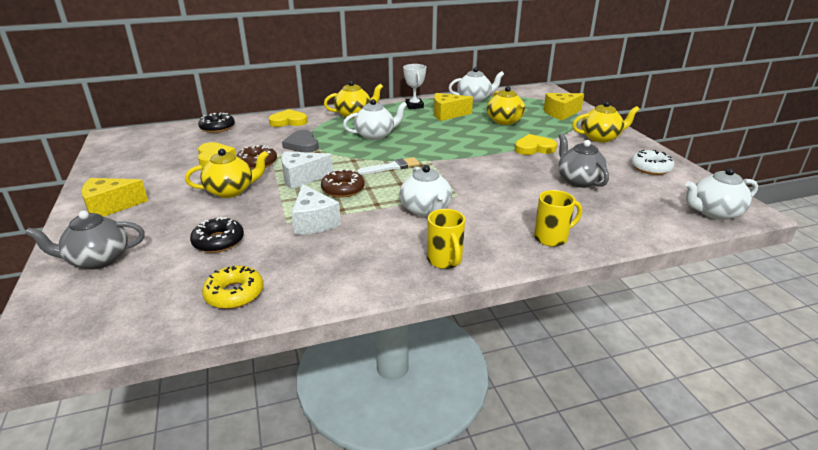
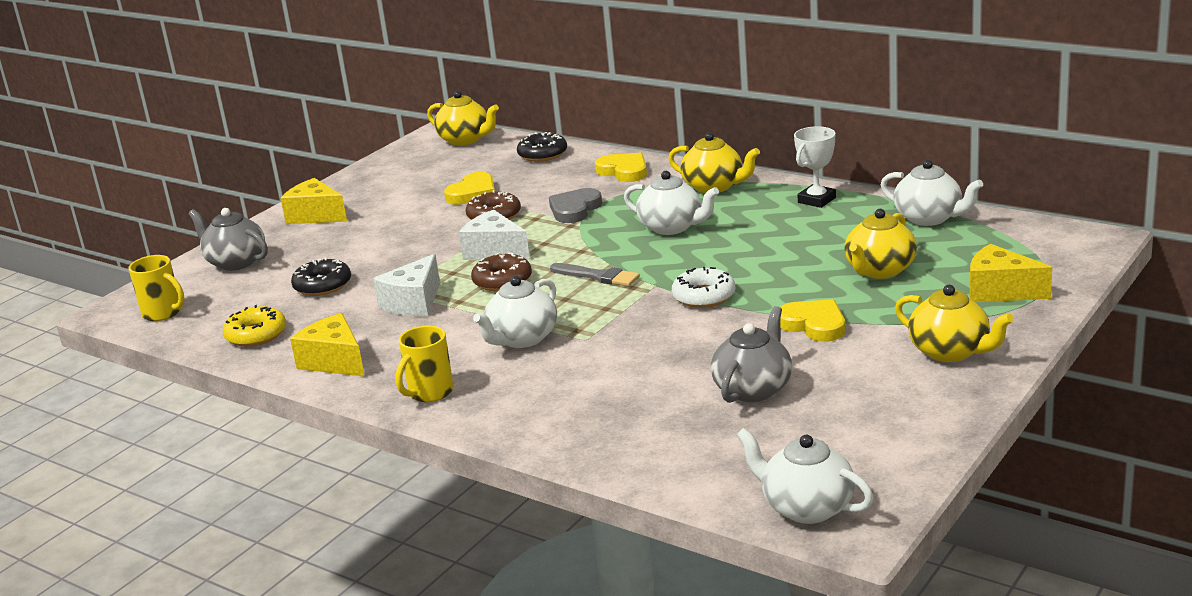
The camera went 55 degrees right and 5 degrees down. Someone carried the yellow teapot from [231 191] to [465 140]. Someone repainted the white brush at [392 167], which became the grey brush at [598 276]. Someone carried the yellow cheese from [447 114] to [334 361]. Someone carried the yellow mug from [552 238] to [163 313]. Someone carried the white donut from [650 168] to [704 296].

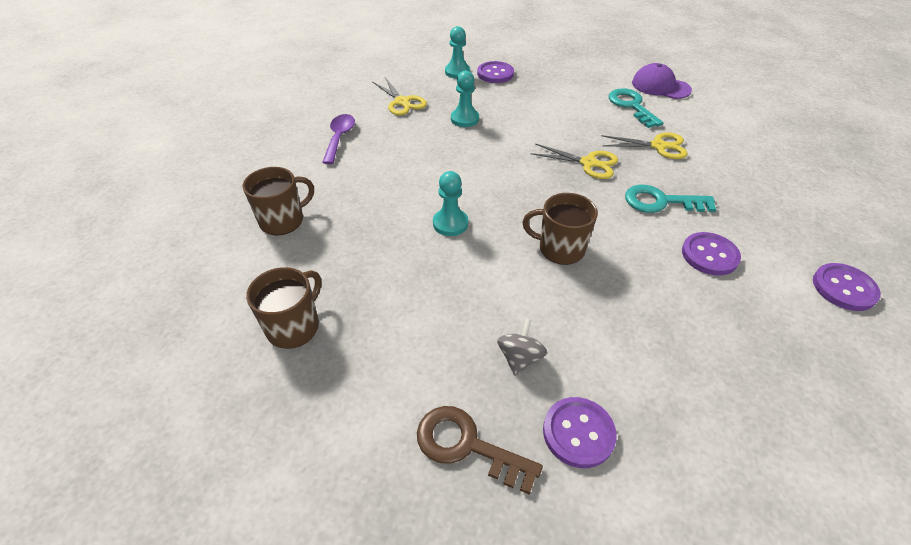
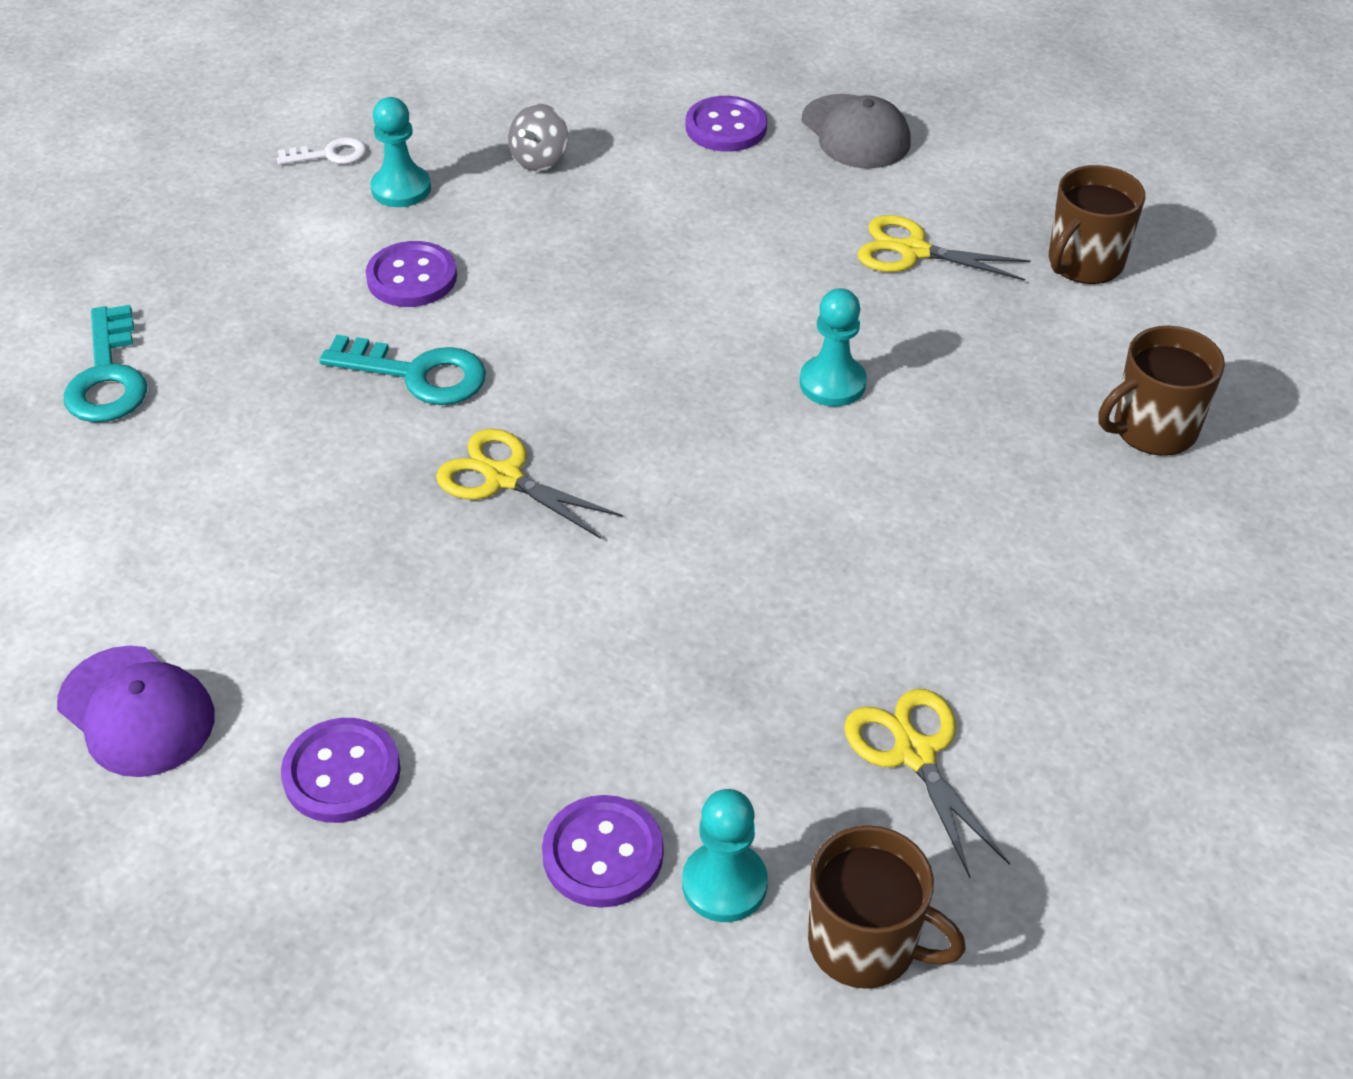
The camera went 170 degrees left and 0 degrees up. Someone took away the purple spoon at [339 138]. Someone swapped the brown key at [467 445] for the grey cap at [855 132]. Someone carried the turquoise pawn from [464 119] to [401 189]. Someone carried the grey spinning top from [519 358] to [539 159]. Someone carried the brown mug from [560 248] to [865 944]. Someone carried the yellow scissors from [658 146] to [913 251]. Someone carried the turquoise key from [631 106] to [107 377]. Someone carried the purple button from [844 288] to [342 773]. Someone put down the white key at [330 155].

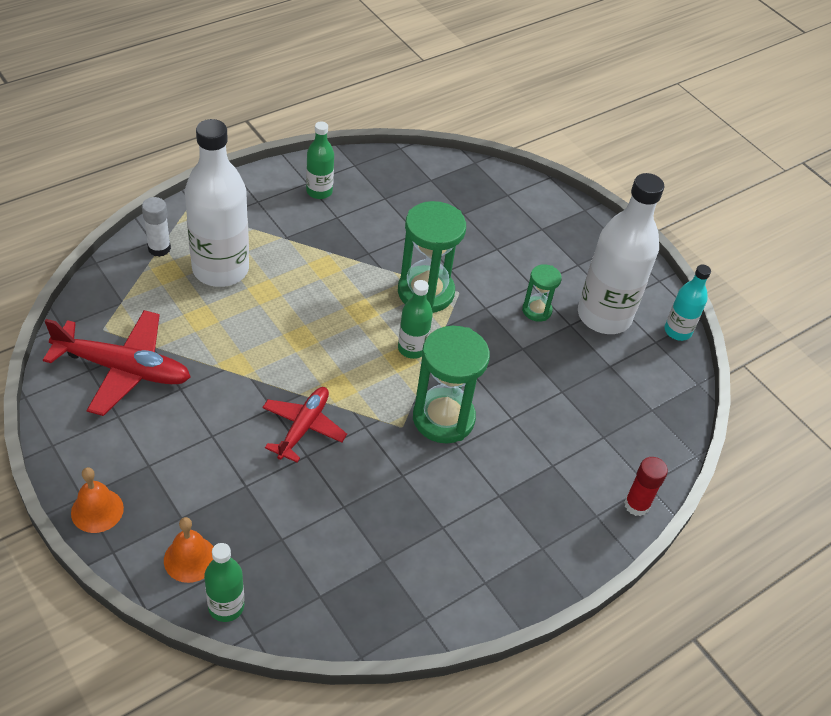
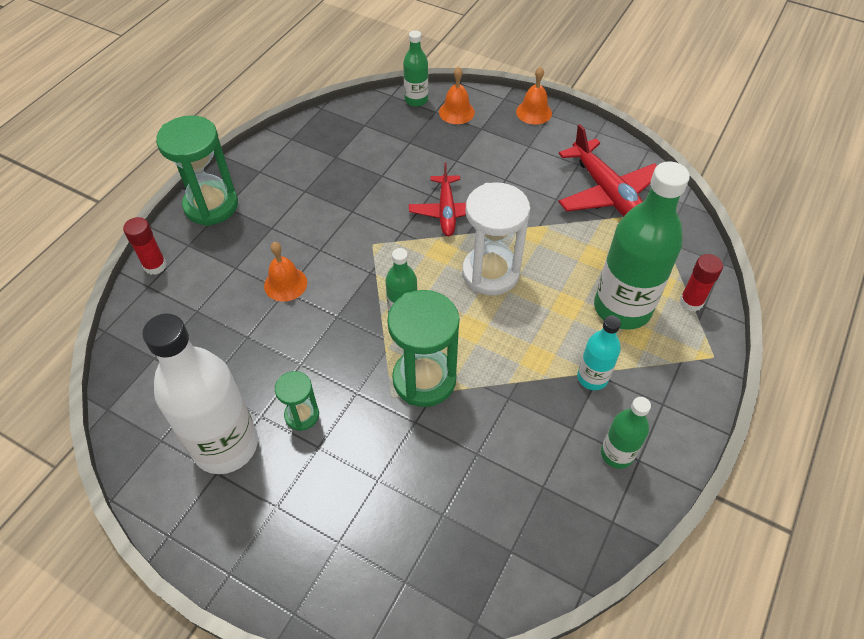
The camera went 160 degrees right and 5 degrees up. Someone rotated the red plane at [123 369] by 105 degrees counterclockwise. Someone repainted the white glue stick at [159 248], which became the red glue stick at [691 302]. Someone repainted the white bottle at [220 269], which became the green bottle at [622 308]. Someone carried the green hourglass from [443 418] to [211 205]. Someone carried the turquoise bottle from [677 331] to [592 378]. Someone put down the orange bell at [285 284]. Someone put down the white hourglass at [490 273].

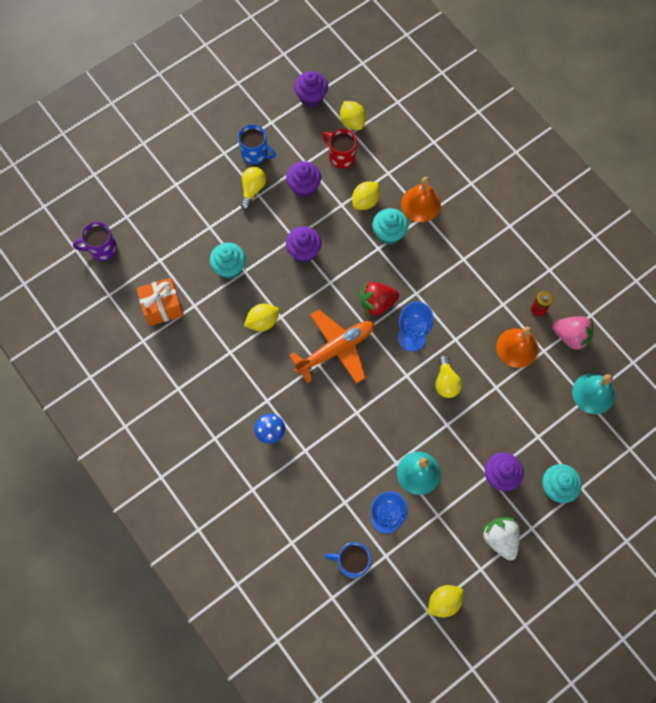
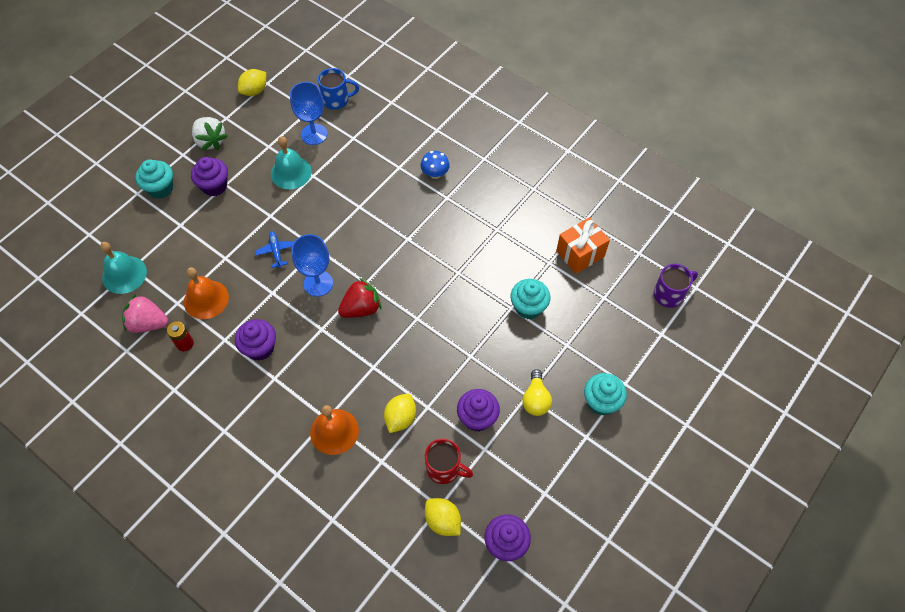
The camera went 165 degrees right and 10 degrees down. Someone took away the blue mug at [255 153]. Someone took away the yellow lemon at [263 322]. Someone carried the purple cupcake from [304 252] to [260 348]. Someone took away the orange plane at [336 349]. Someone carried the turquoise cupcake from [389 233] to [601 402]. Someone swapped the yellow light bulb at [446 382] for the blue plane at [276 251].

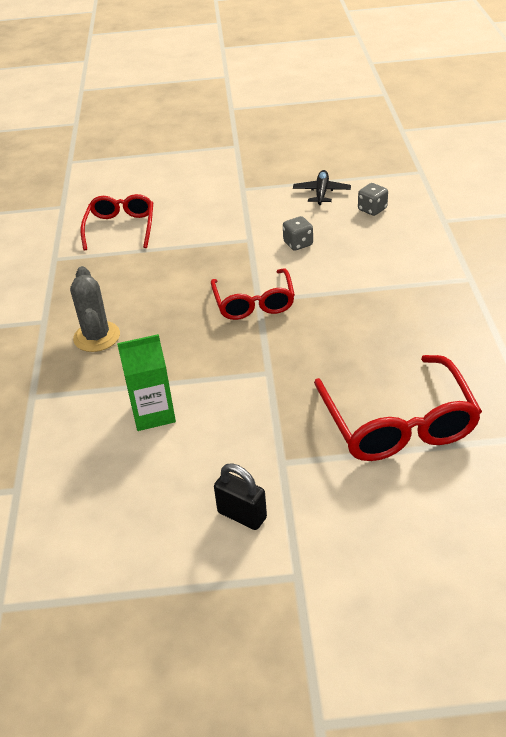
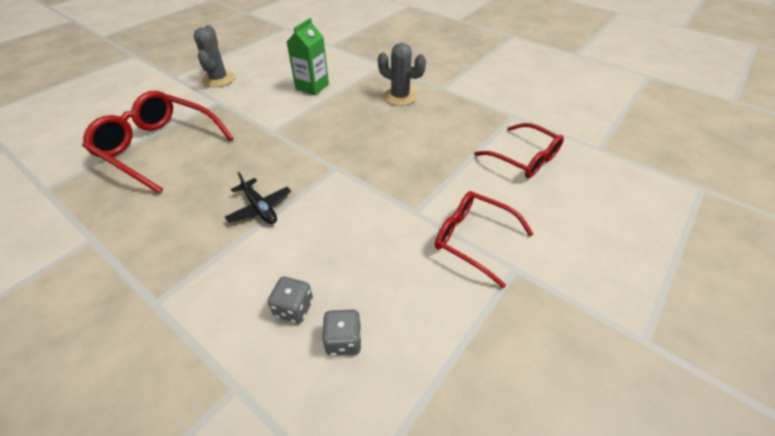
The camera went 130 degrees right and 5 degrees up. Someone carried the red glasses from [254 303] to [473 239]. Someone swapped the black padlock at [242 515] for the grey cactus at [218 79]. Someone carried the grey dice from [298 244] to [294 308]. Someone carried the black plane from [321 192] to [260 208].

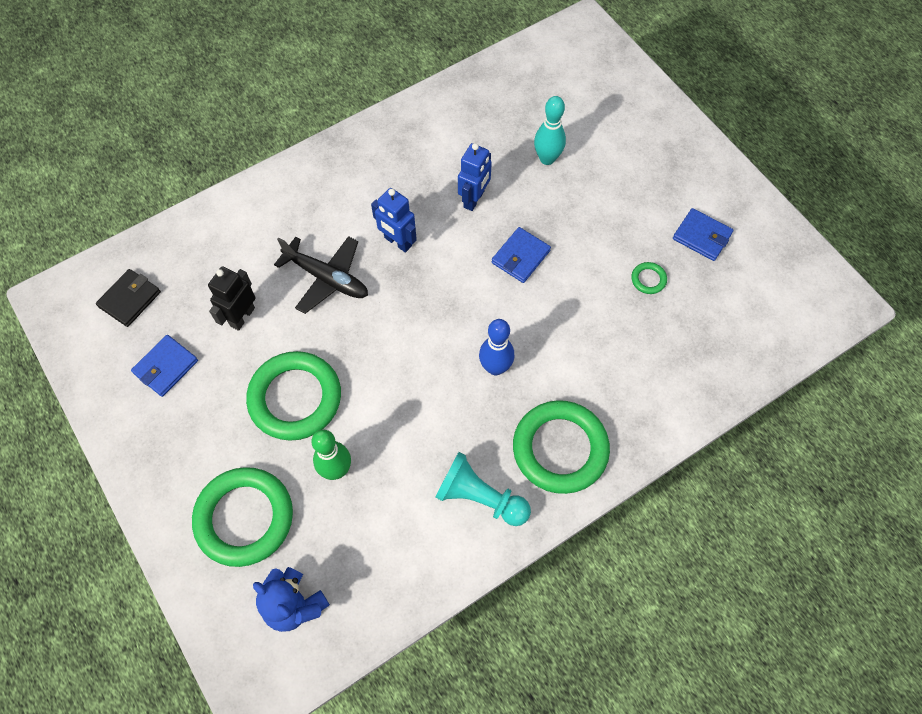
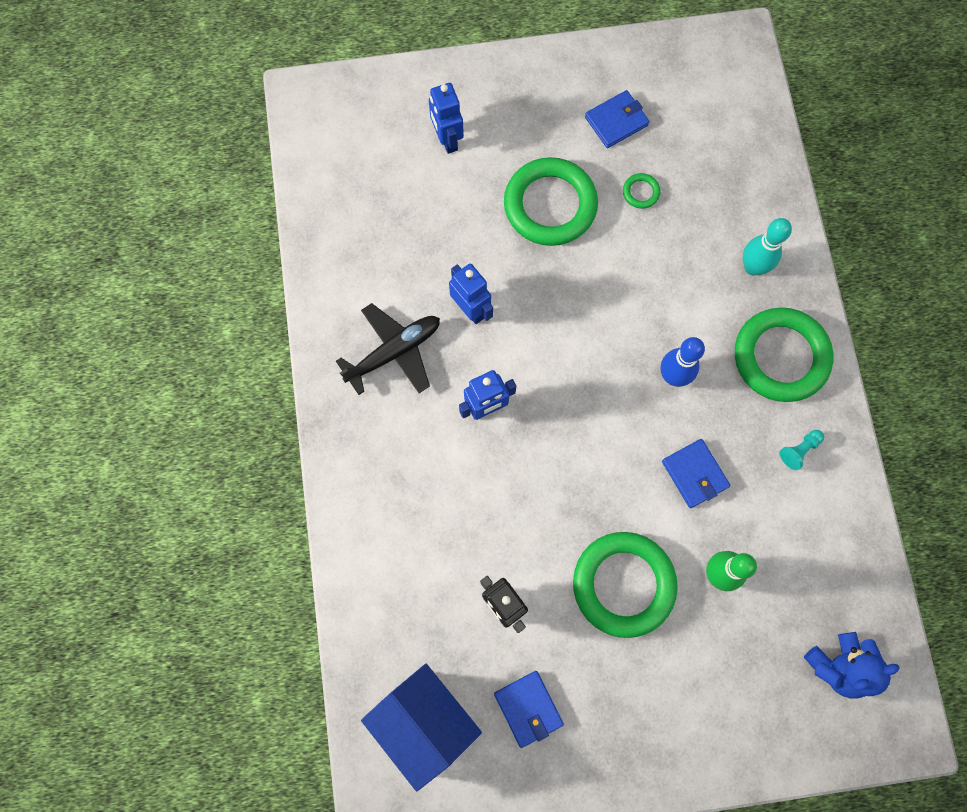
The camera went 65 degrees left and 10 degrees up. Someone swapped the black wallet at [130 299] for the blue house at [424 722]. Someone carried the green ring from [244 518] to [550 205]. Someone carried the black plane from [327 278] to [394 352]. Someone scaled the turquoise pawn at [480 497] by 0.50. Someone carried the blue wallet from [520 257] to [694 474]. Someone carried the turquoise bowling pin from [547 158] to [753 267]. Someone put down the blue robot at [447 139].

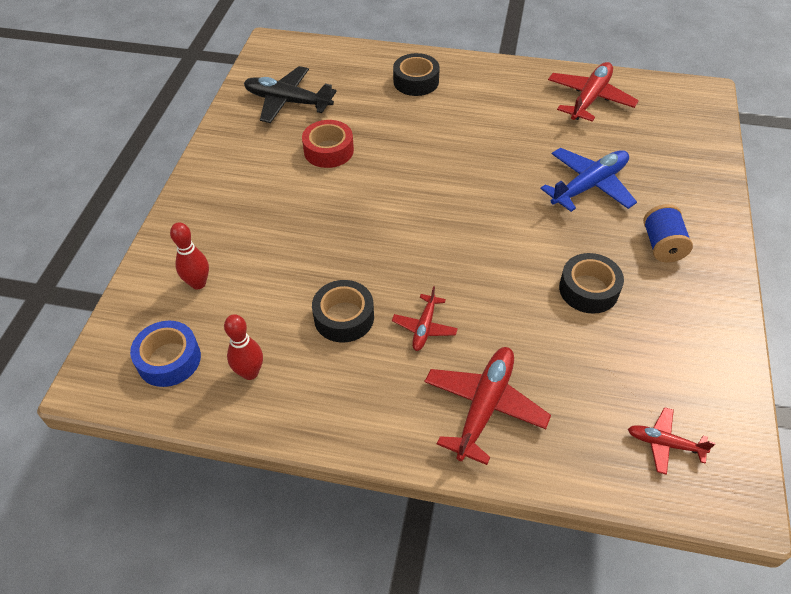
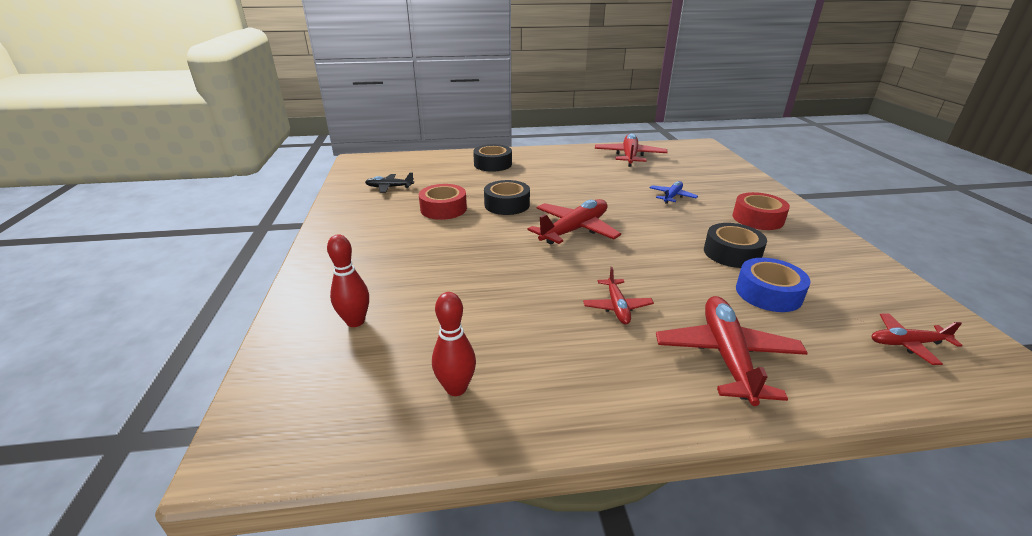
The camera went 20 degrees left and 20 degrees down. Someone carried the blue tape from [169 359] to [768 293]. Someone scaled the black plane at [287 102] by 0.56. Someone carried the black tape from [344 317] to [507 204]. Someone scaled the blue plane at [589 185] by 0.56. Someone swapped the blue spool at [662 245] for the red tape at [757 218]. Someone put down the red plane at [575 230].

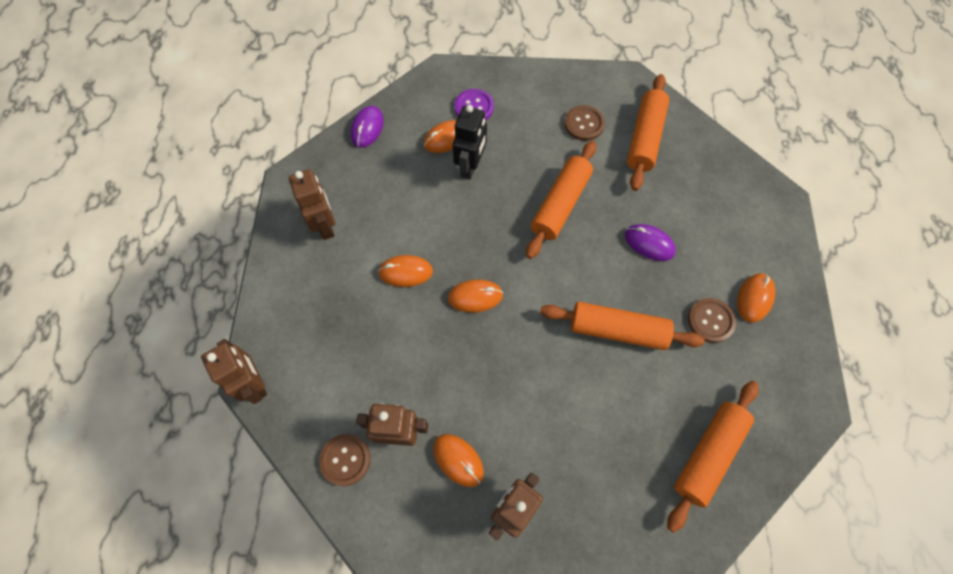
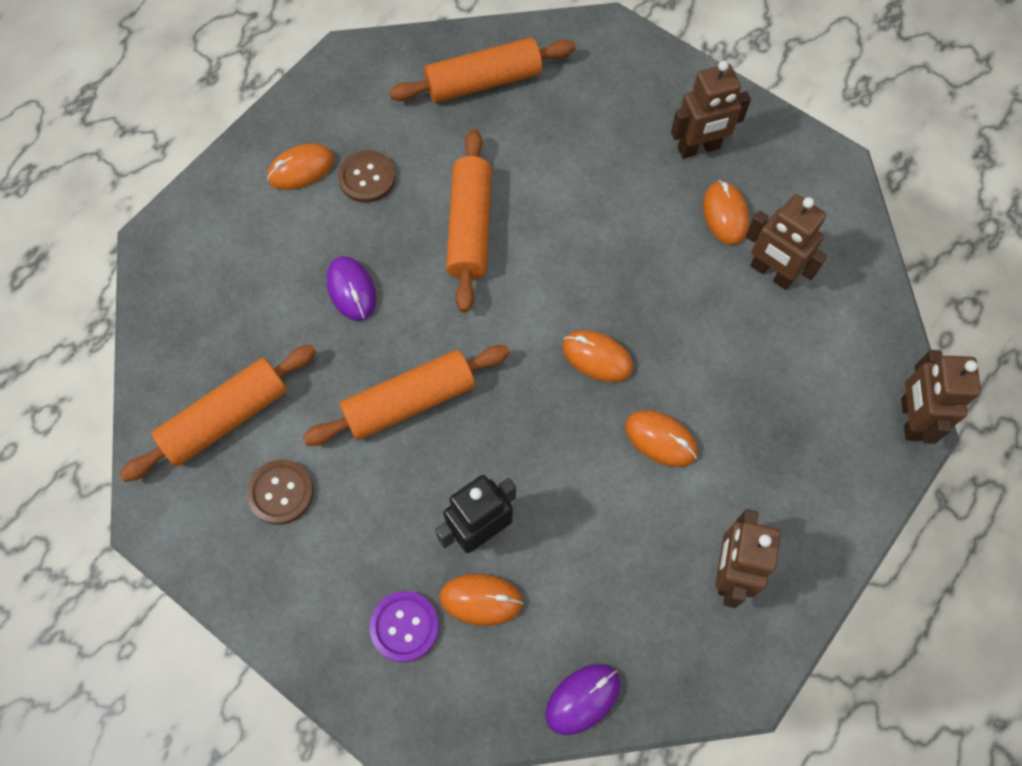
The camera went 145 degrees left and 0 degrees up. Someone took away the brown button at [345 460]. Someone rotated the orange rolling pin at [617 330] by 45 degrees clockwise.

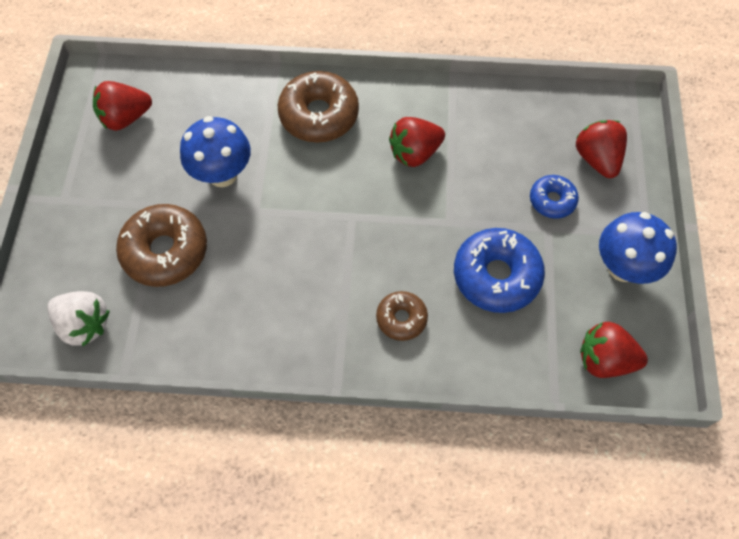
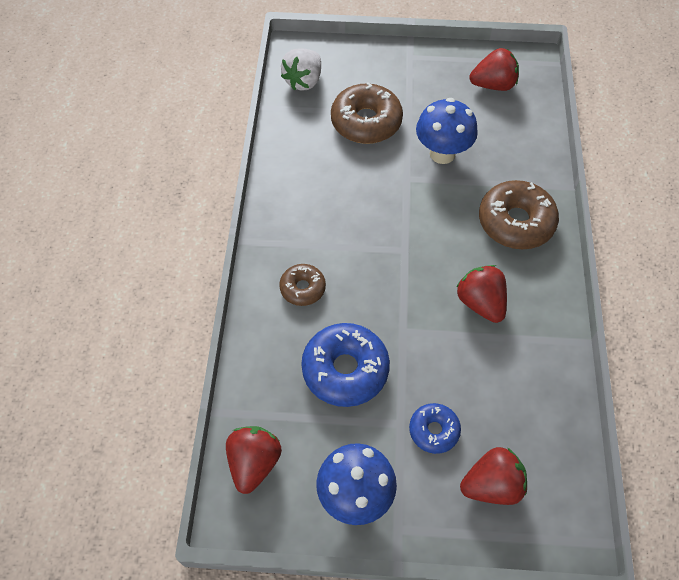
The camera went 90 degrees right and 5 degrees down. Someone rotated the red strawberry at [126 118] by 105 degrees clockwise.

